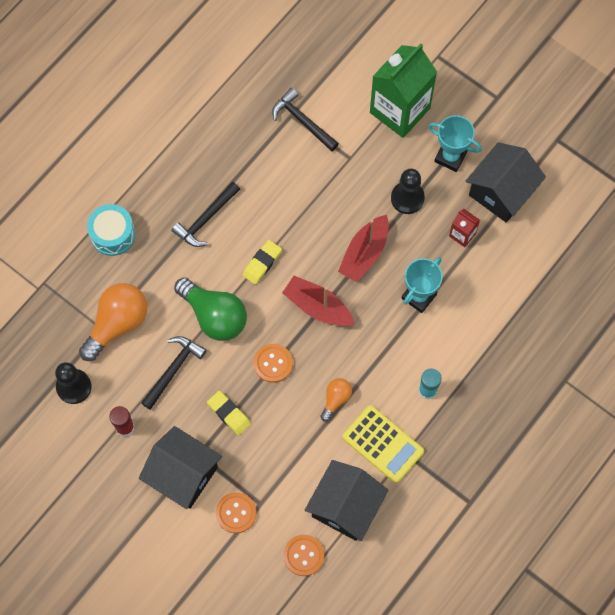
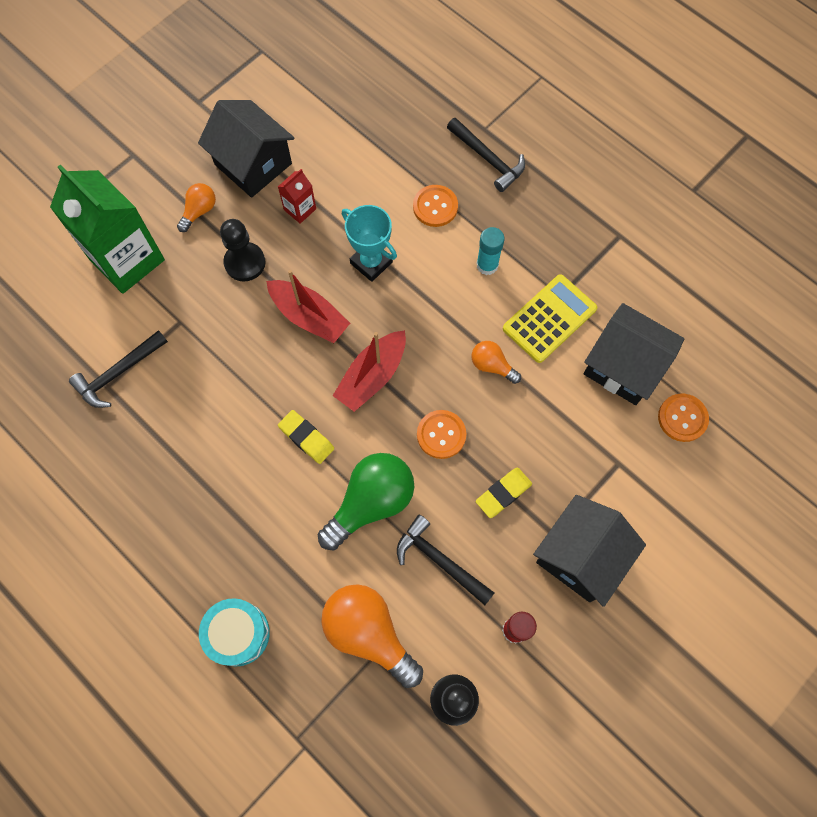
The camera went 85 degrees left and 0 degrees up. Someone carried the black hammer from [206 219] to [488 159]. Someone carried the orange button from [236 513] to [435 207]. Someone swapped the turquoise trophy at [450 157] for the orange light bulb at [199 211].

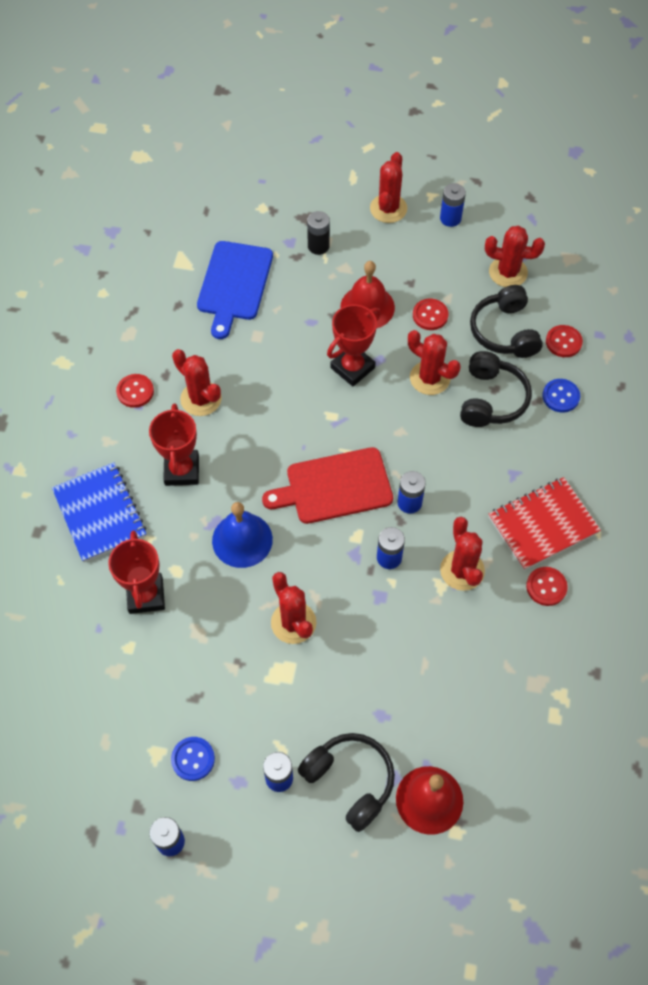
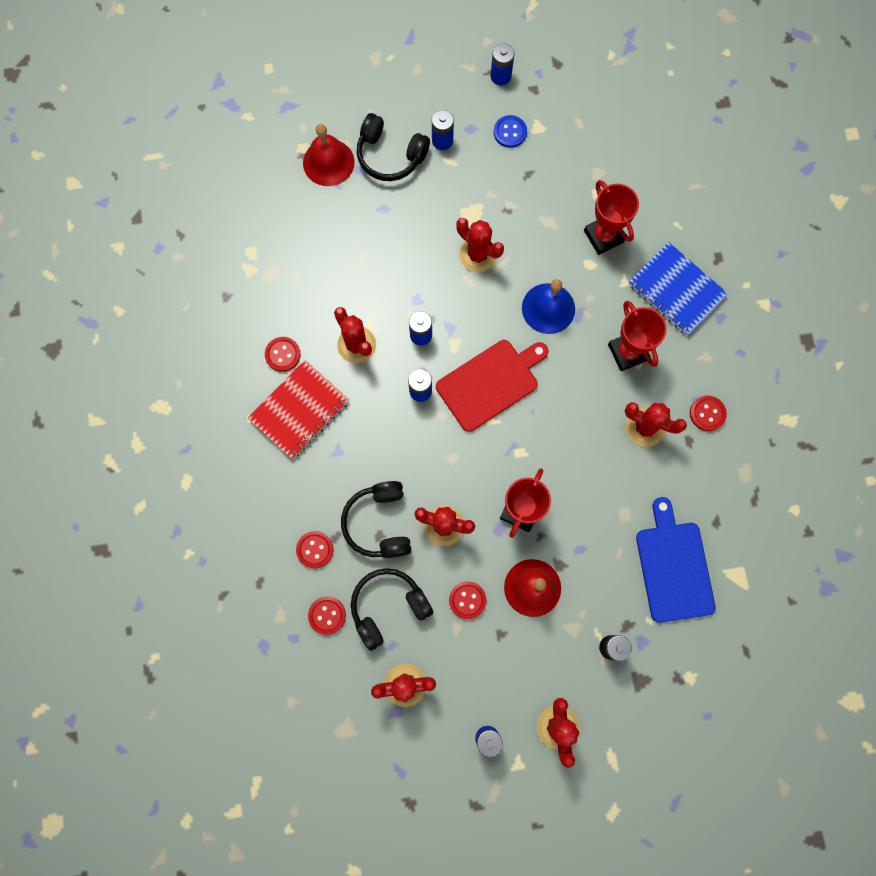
The camera went 160 degrees right and 15 degrees up. Someone rotated the black headphones at [504 331] by 90 degrees counterclockwise. Someone repainted the blue button at [560 396], which became the red button at [315 549].

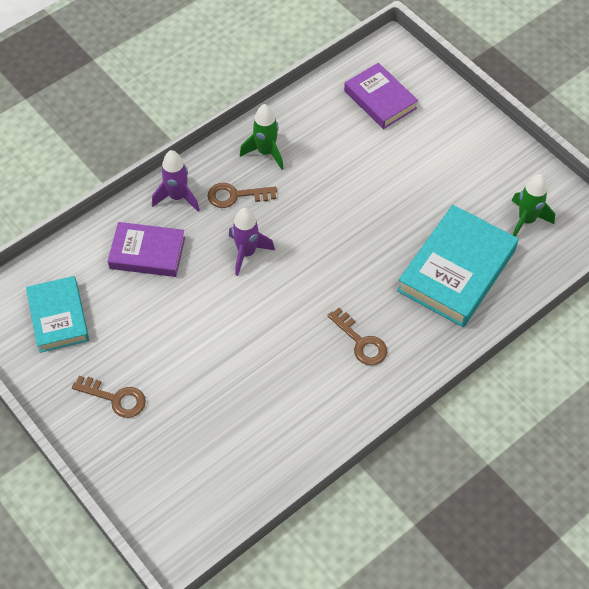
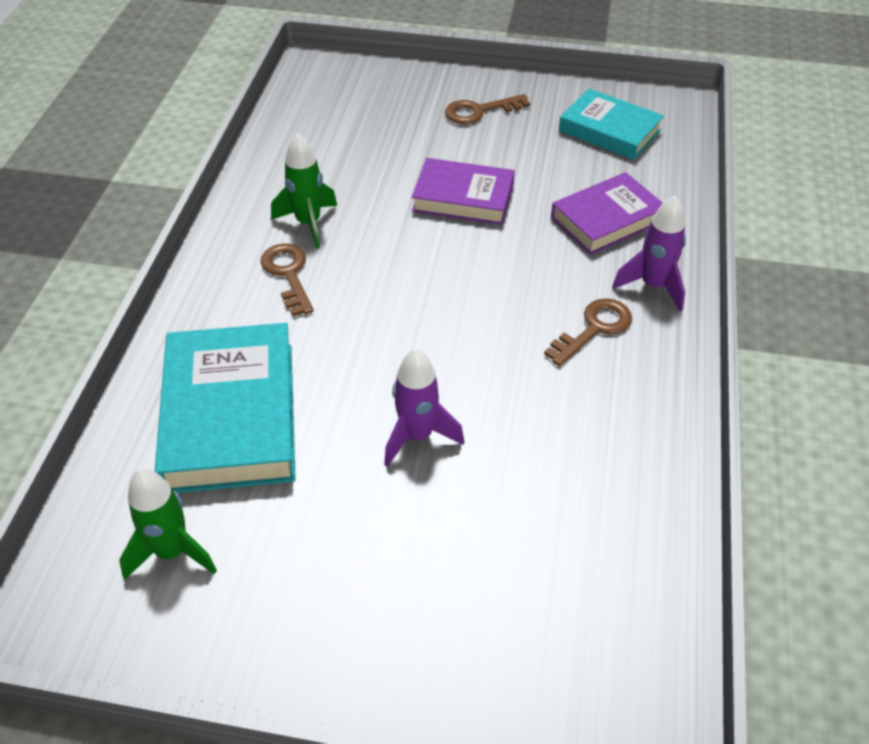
The camera went 140 degrees right and 10 degrees down. Someone carried the purple rocket from [247 253] to [417 436]. Someone carried the green rocket from [266 152] to [308 223]. Someone rotated the brown key at [361 342] by 60 degrees clockwise. Someone carried the purple book from [380 99] to [463 197].

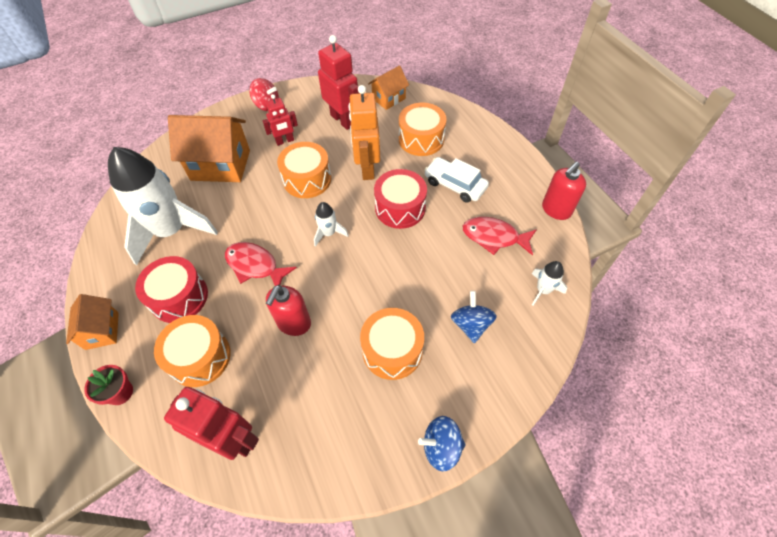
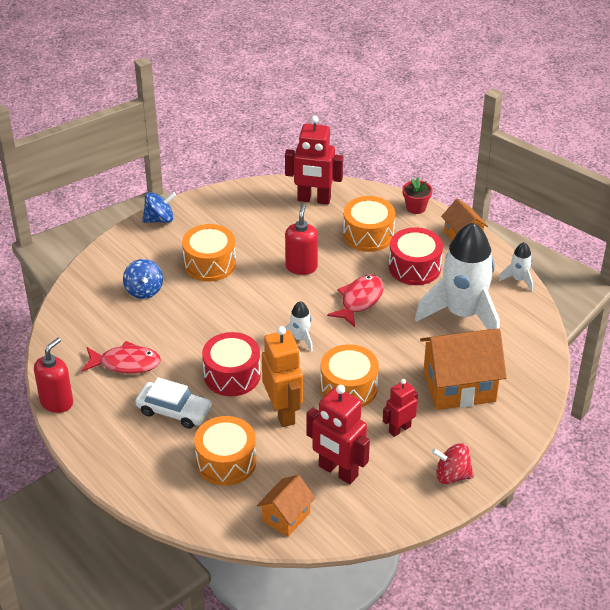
The camera went 165 degrees right and 15 degrees down. Someone rotated the red fish at [255 266] by 75 degrees counterclockwise. Someone carried the white rocket from [543 290] to [518 279].

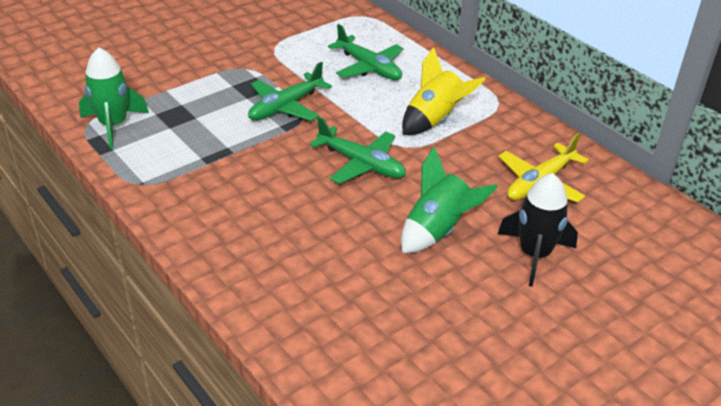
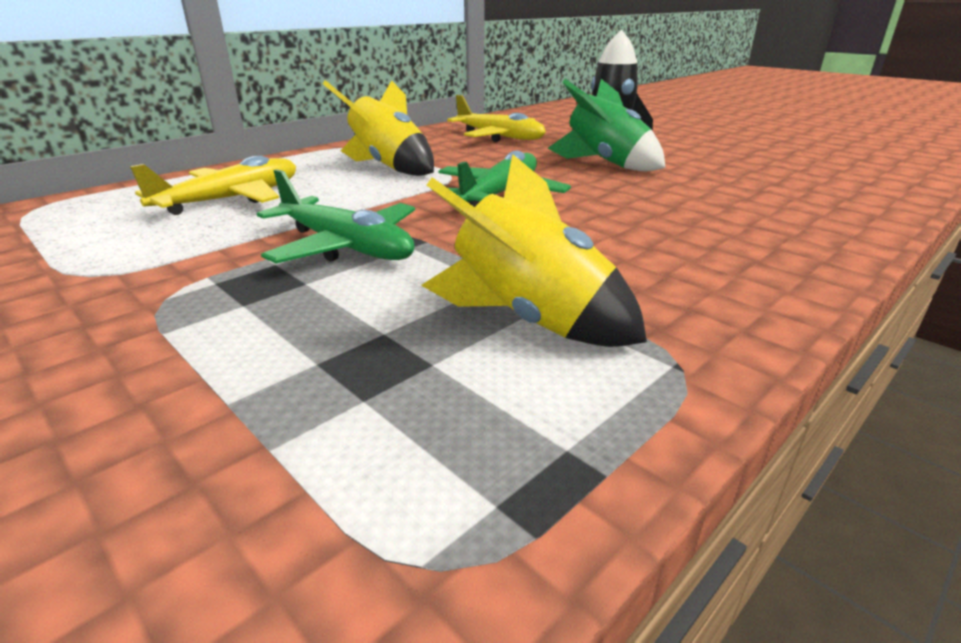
The camera went 95 degrees left and 10 degrees down. Someone took away the green rocket at [114 125]. Someone repainted the green plane at [368 67], which became the yellow plane at [231 200]. Someone put down the yellow rocket at [530 320].

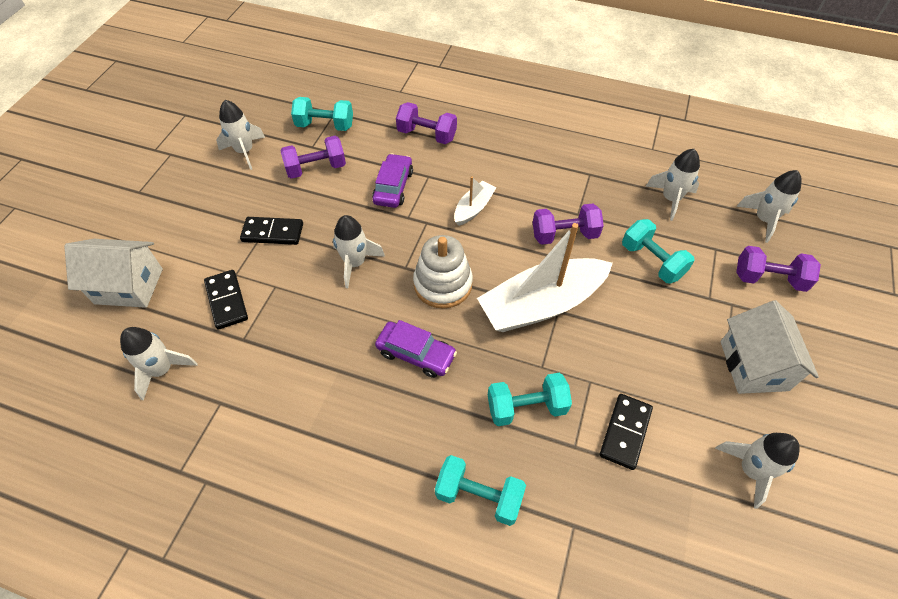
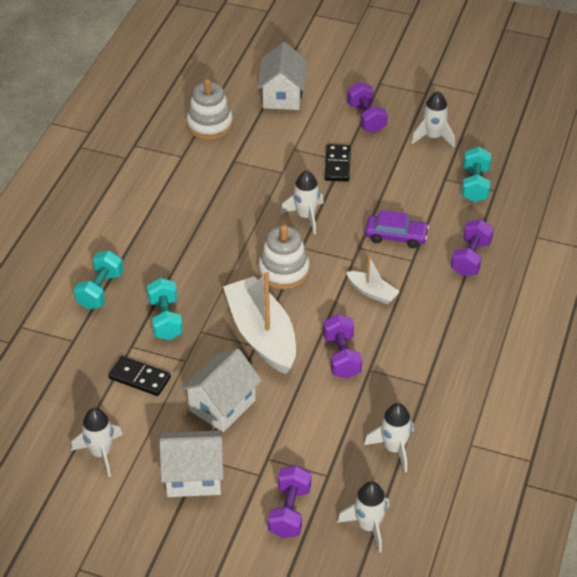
The camera went 90 degrees right and 10 degrees down. Someone swapped the white rocket at [162 370] for the white stacking toy at [209 125]. Someone took away the black domino at [227 301]. Someone carried the purple dumbbell from [316 168] to [366 118]. Someone took away the purple car at [416 354]. Someone took away the turquoise dumbbell at [652 261]. Someone put down the white house at [222 405].

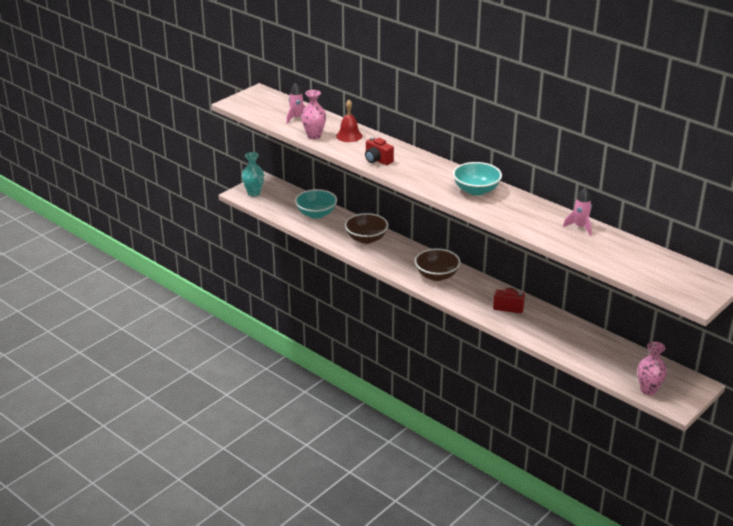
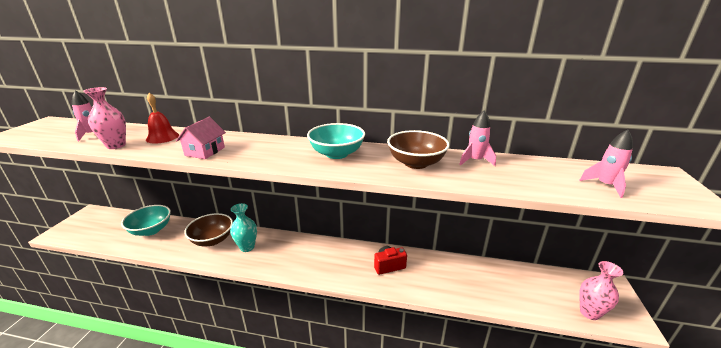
The camera went 30 degrees left and 5 degrees down. Someone carried the turquoise vase from [254 193] to [247 247]. Someone swapped the red camera at [377 160] for the pink house at [205 151]. Someone carried the brown bowl from [436 275] to [416 163]. Someone put down the pink rocket at [605 185].

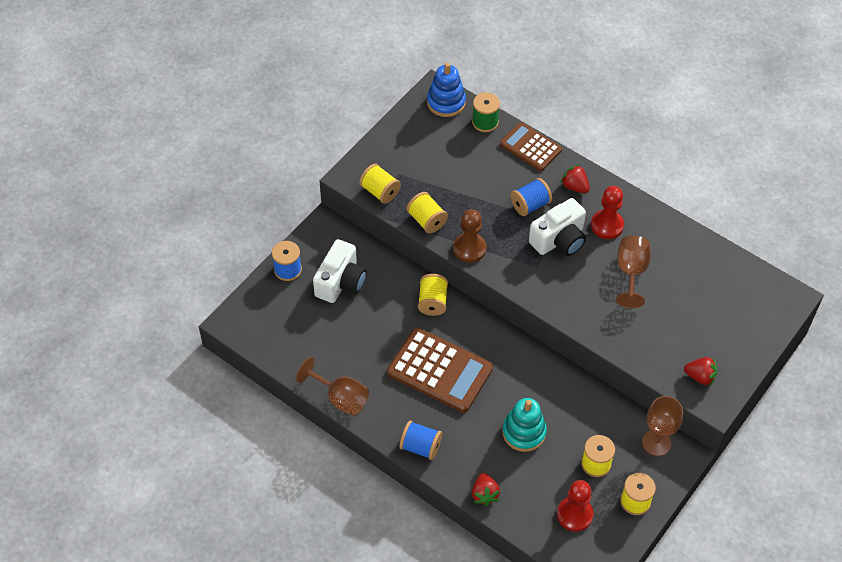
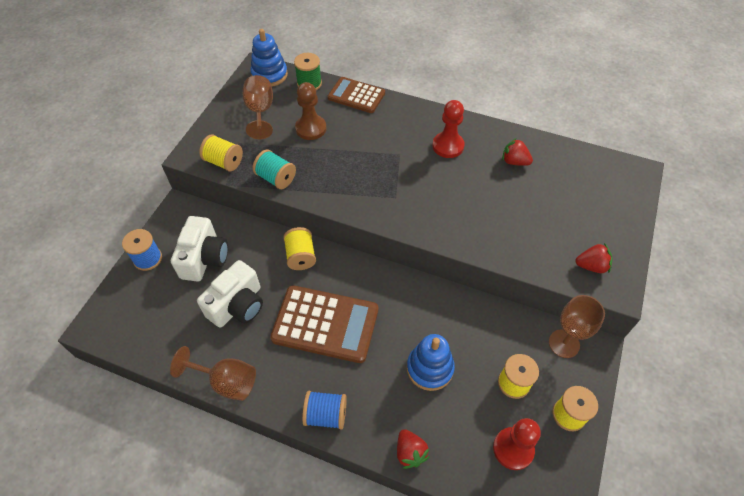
The camera went 15 degrees left and 0 degrees up. Someone repainted the yellow spool at [427 220], which became the turquoise spool at [276 178]. Someone carried the brown pawn from [469 248] to [311 128]. Someone repainted the turquoise stacking toy at [524 432], which became the blue stacking toy at [430 368]. Someone took away the blue spool at [530 205]. Someone carried the white camera from [559 240] to [238 305]. Someone carried the red strawberry from [575 186] to [514 161]. Someone carried the brown goblet from [631 272] to [260 112].

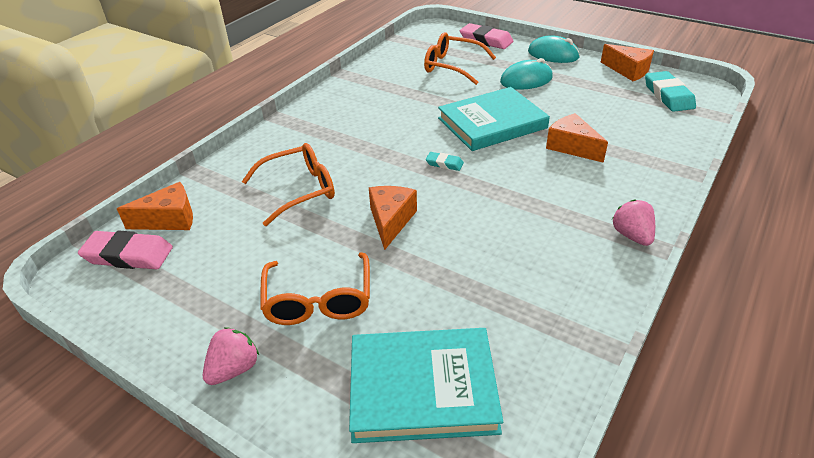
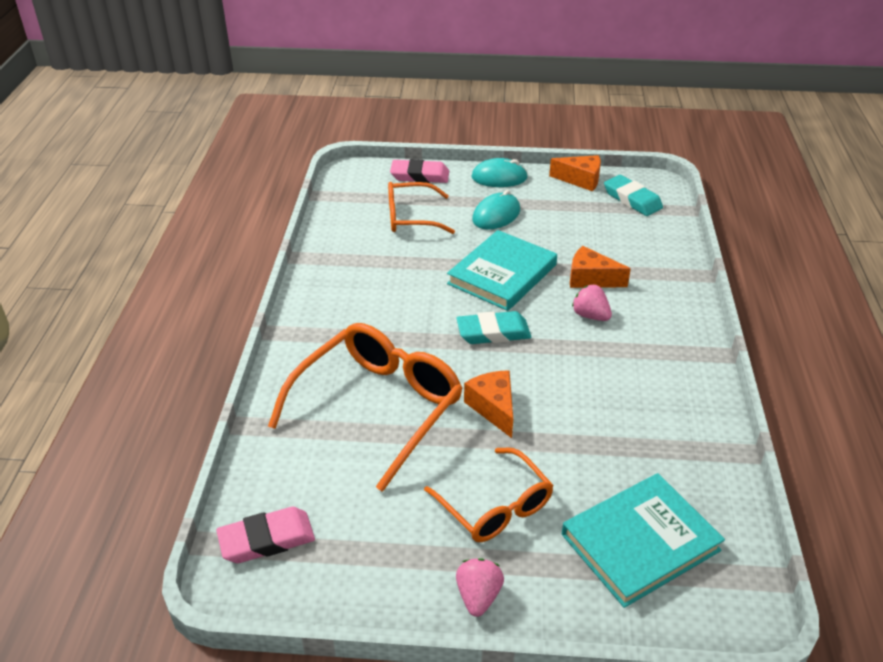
The camera went 30 degrees left and 0 degrees up. Someone took away the orange cheese at [169 219]. Someone scaled the orange glasses at [299 190] by 1.65. Someone scaled the turquoise eraser at [444 163] by 1.92. Someone carried the pink strawberry from [632 236] to [590 316].

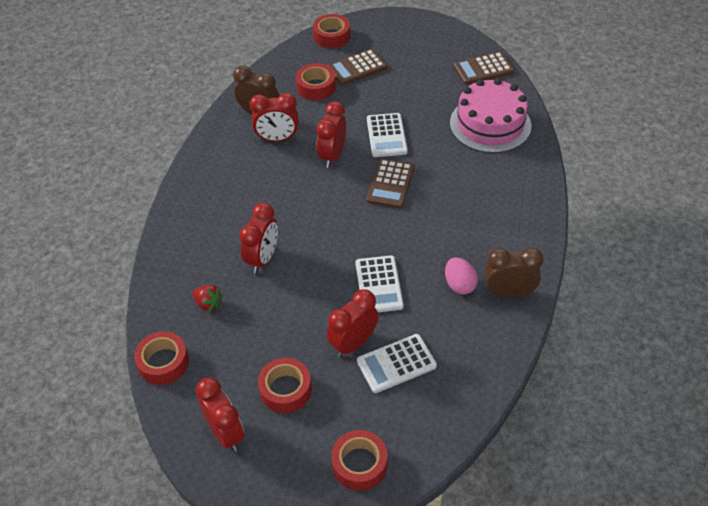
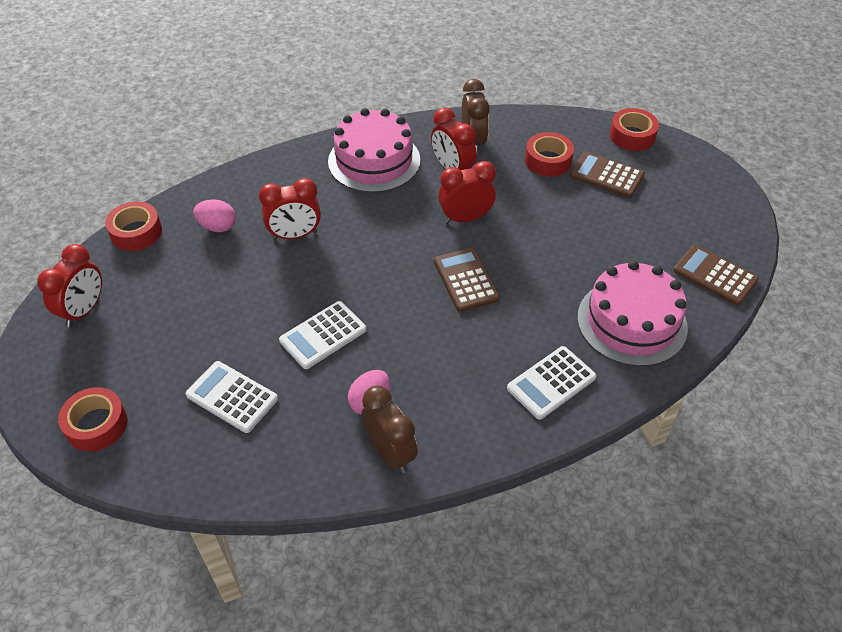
The camera went 55 degrees right and 0 degrees up. Someone swapped the red strawberry at [208 303] for the pink egg at [217 227]. Someone took away the red tape at [285 390]. Someone took away the red clock at [353 343]. Someone carried the white calculator from [386 135] to [551 383]. Someone rotated the brown calculator at [390 184] by 90 degrees clockwise. Someone put down the pink cake at [374 161].

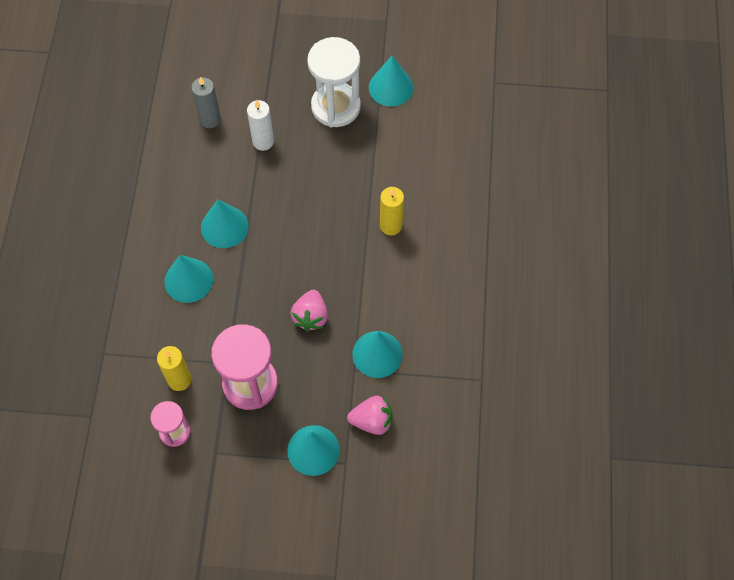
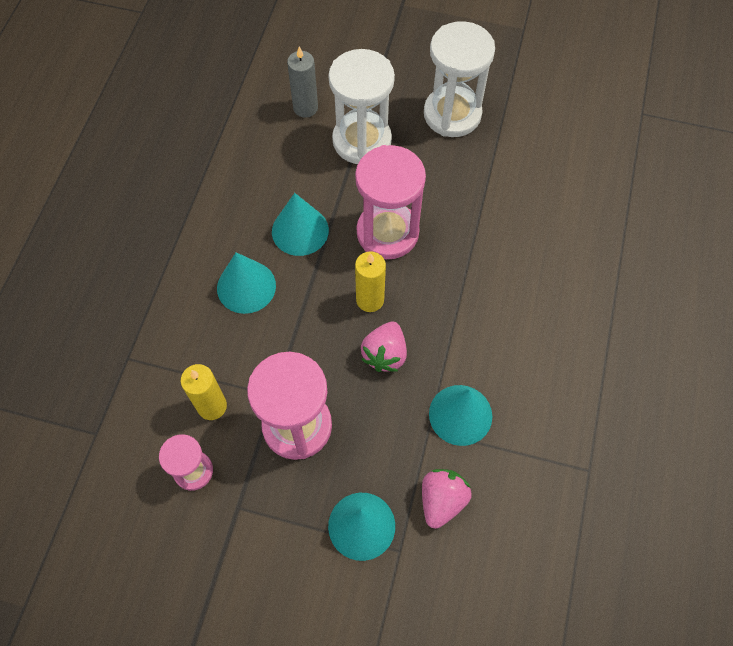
The camera went 10 degrees right and 0 degrees up. Someone swapped the white candle at [263 141] for the white hourglass at [362 141]. Someone rotated the pink strawberry at [372 421] by 75 degrees counterclockwise. Someone took away the turquoise cone at [391 87]. Someone carried the yellow candle from [391 225] to [370 300]. Someone put down the pink hourglass at [387 233].

